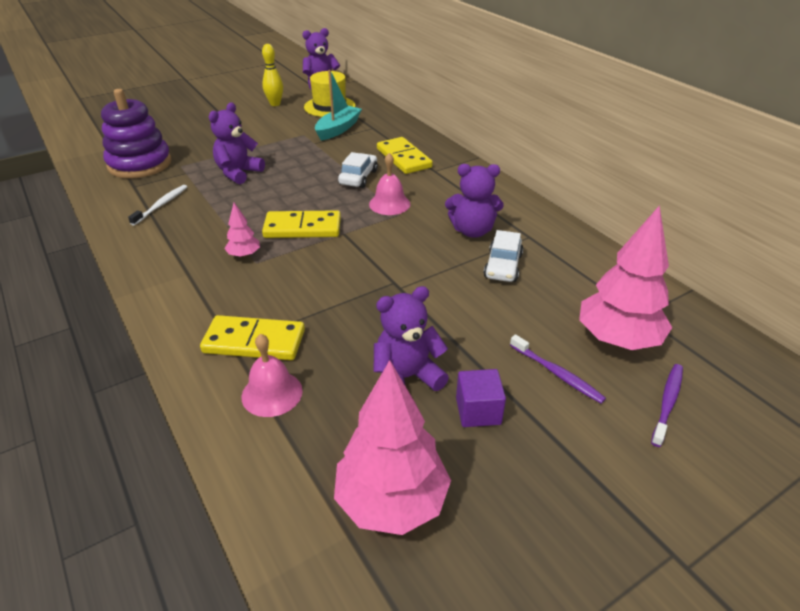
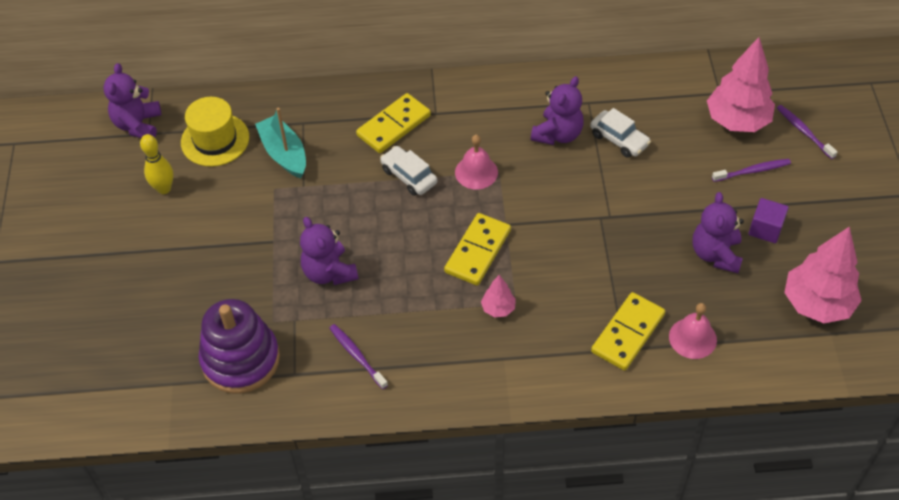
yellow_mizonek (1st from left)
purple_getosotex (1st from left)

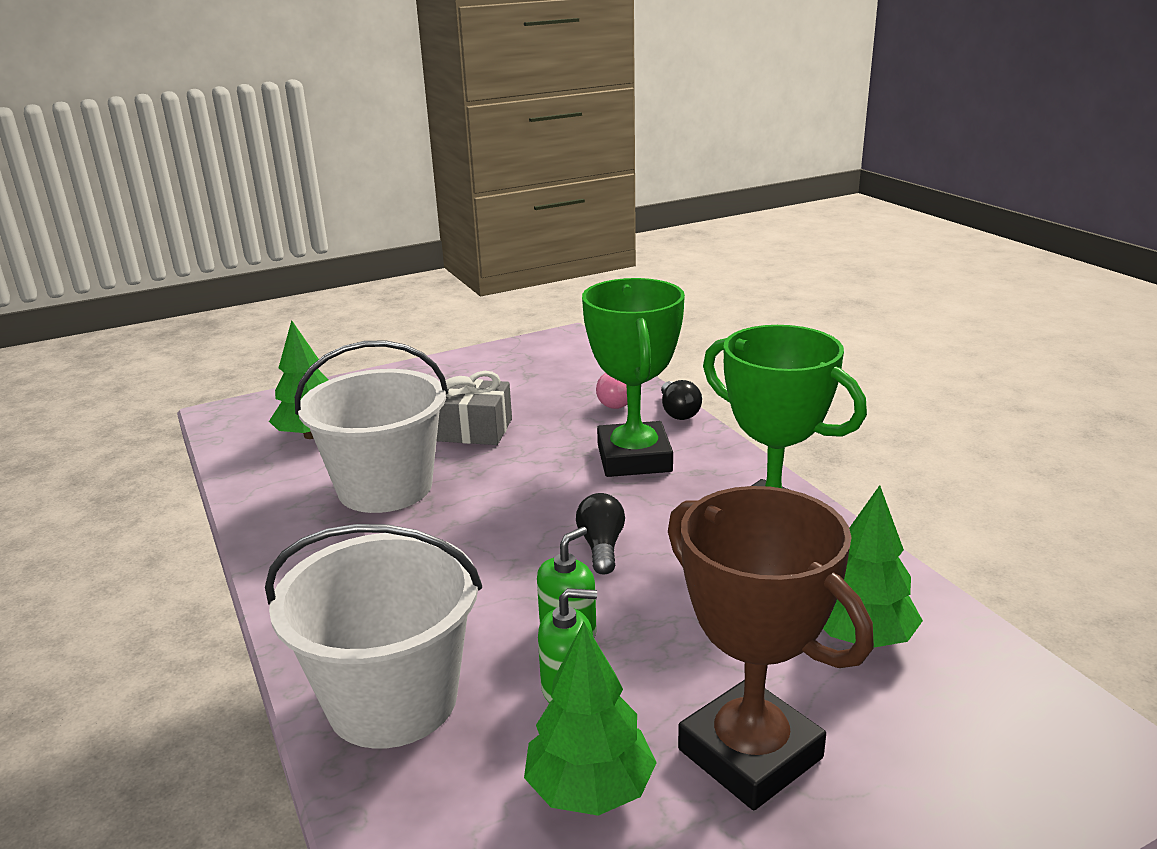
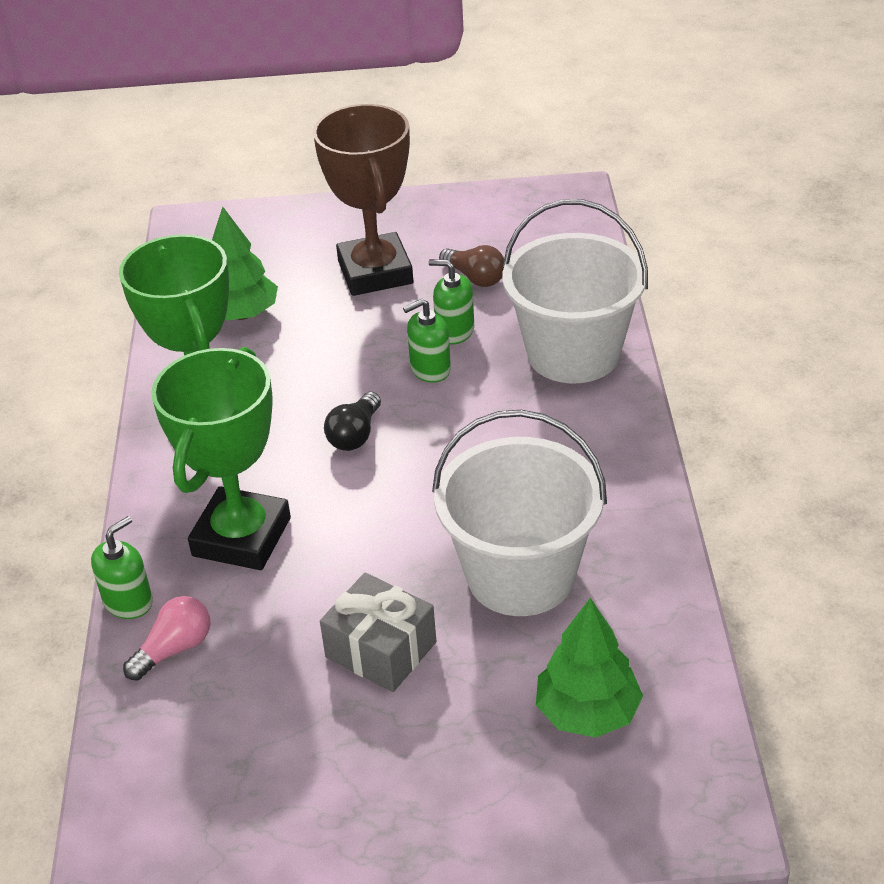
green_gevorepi (1st from left)
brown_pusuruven

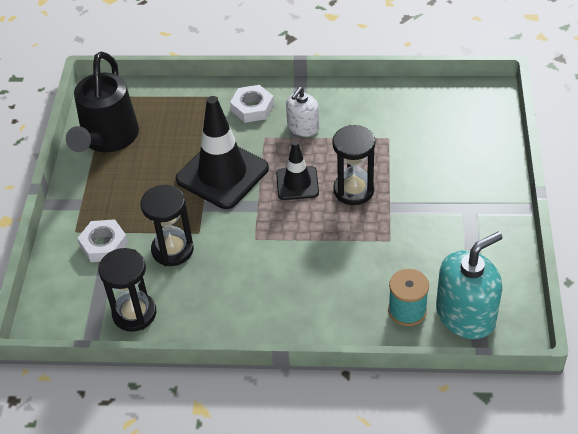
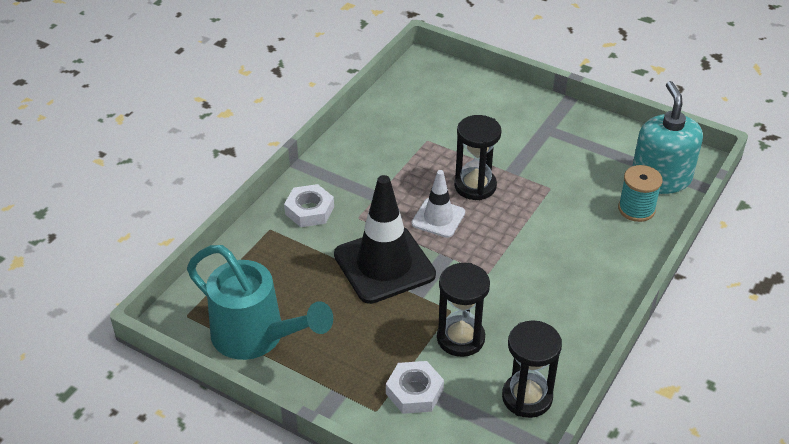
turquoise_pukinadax
white_gevorepi
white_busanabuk

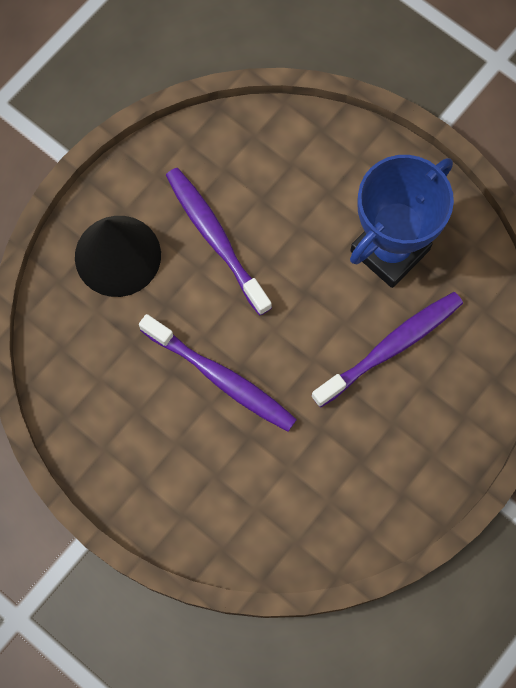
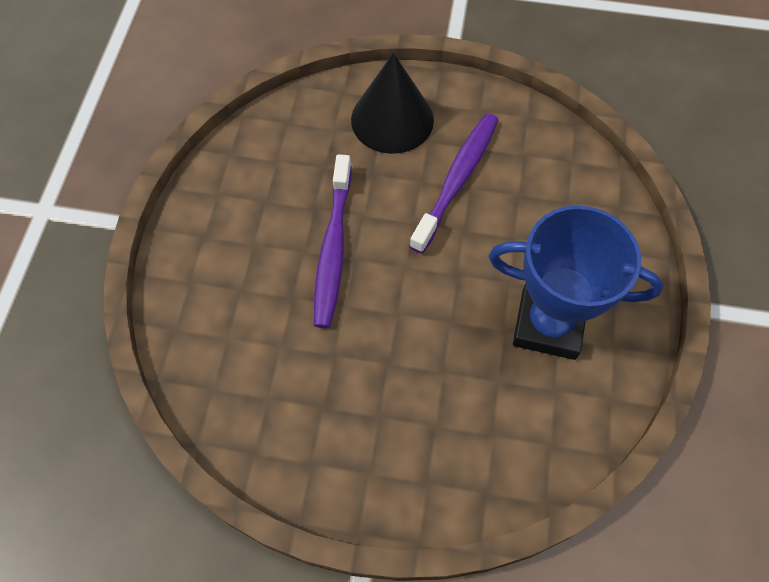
purple_getosotex (3rd from left in the first image)

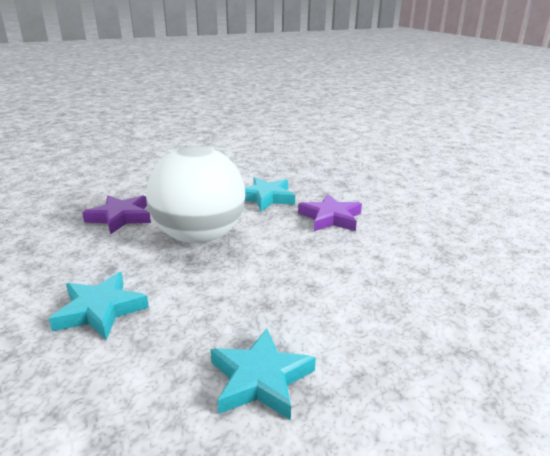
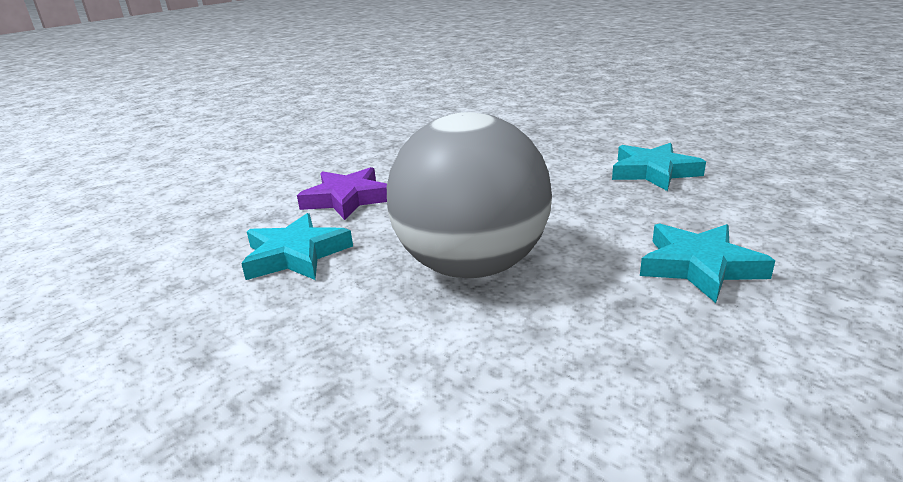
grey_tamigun
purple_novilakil (1st from left in the first image)

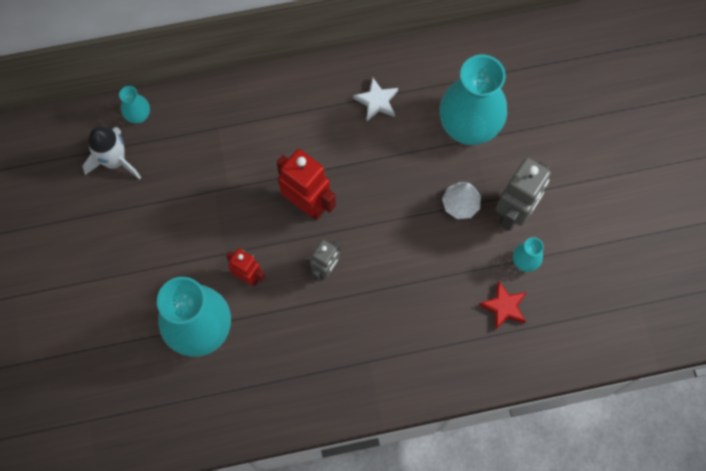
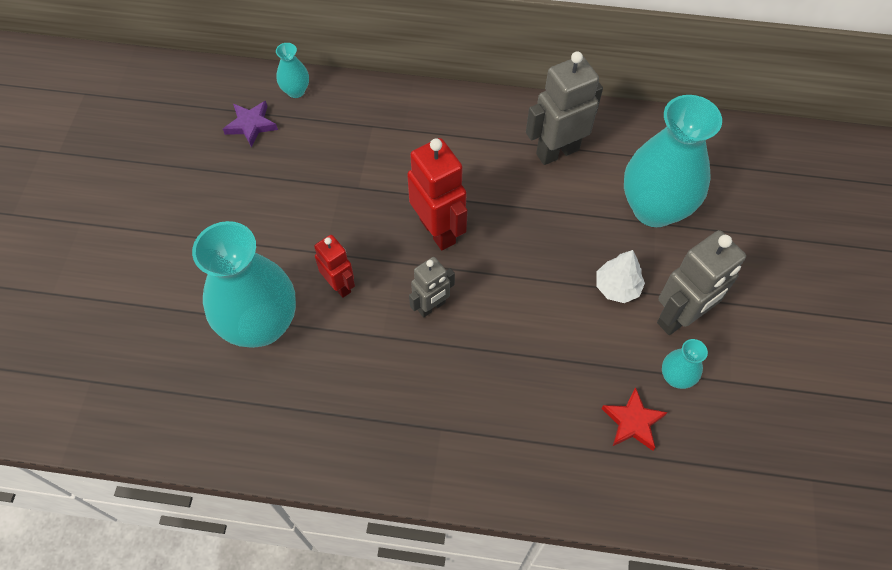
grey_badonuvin (2nd from left)
purple_novilakil

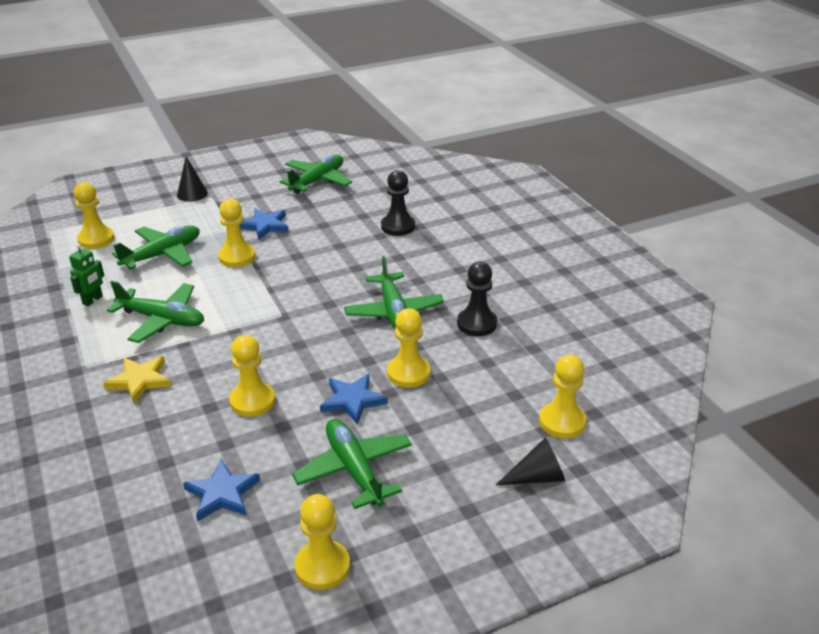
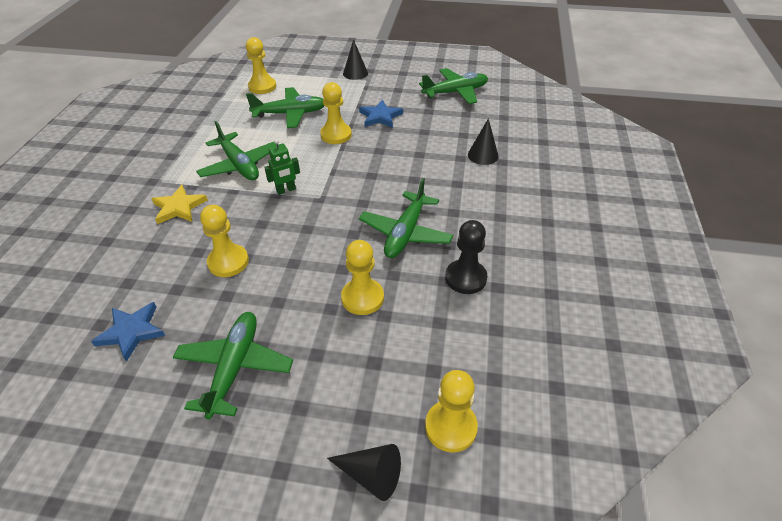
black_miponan (3rd from left)
green_badonuvin
blue_novilakil (3rd from left in the first image)
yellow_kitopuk (4th from left in the first image)

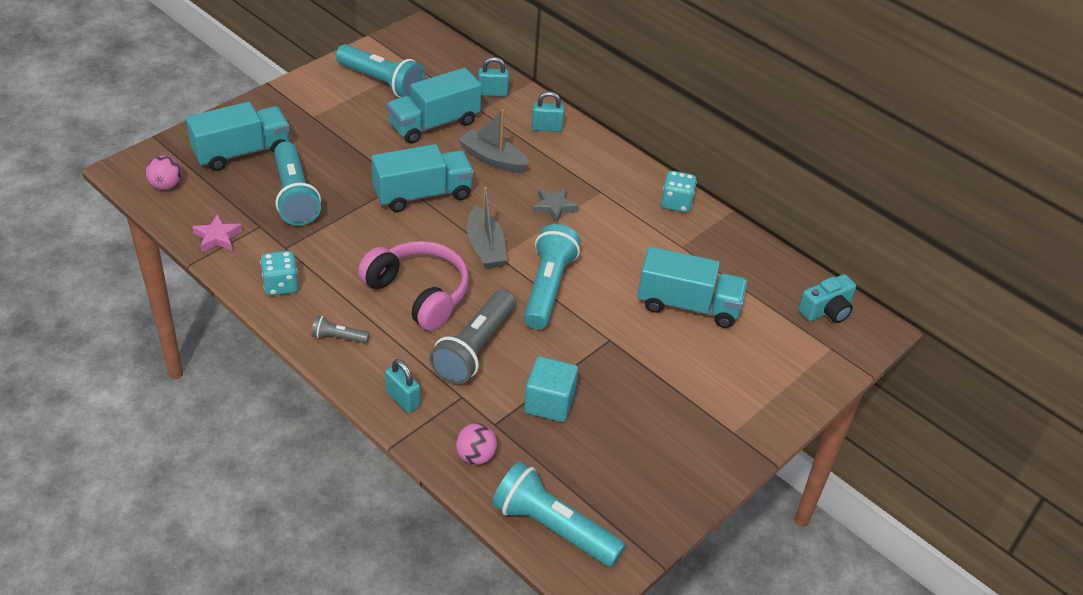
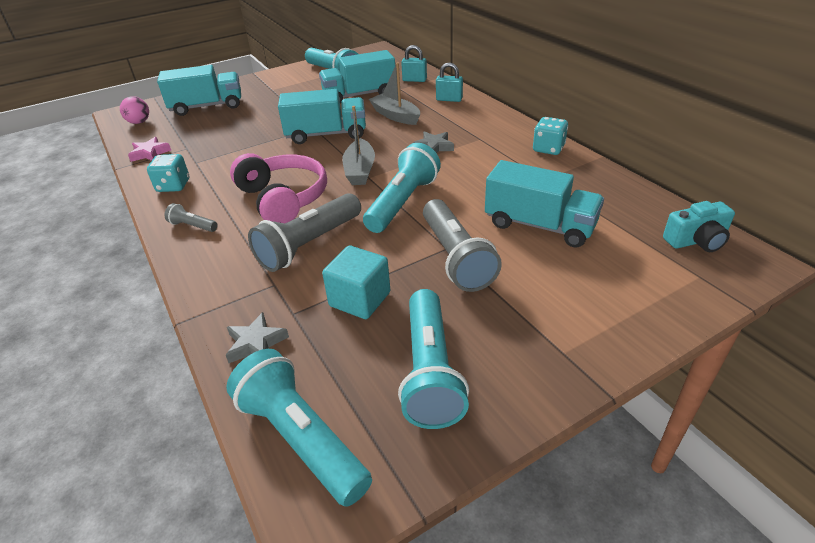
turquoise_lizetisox (4th from left)
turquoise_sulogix (1st from left in the first image)
grey_novilakil (1st from left)
grey_lizetisox (3rd from left)

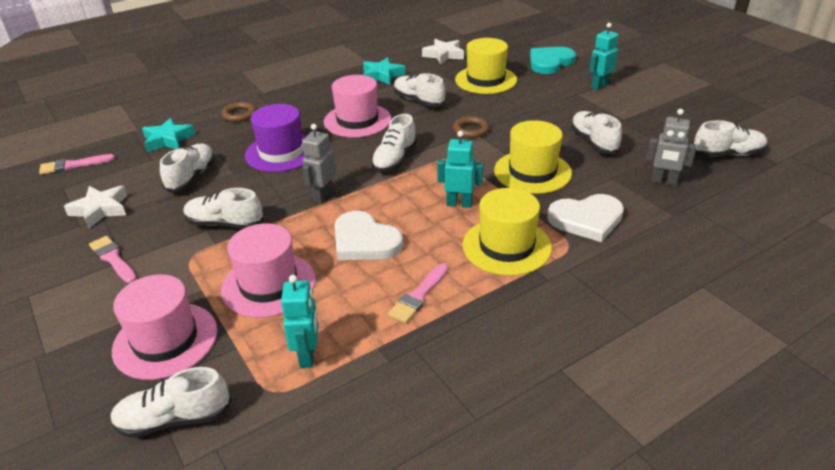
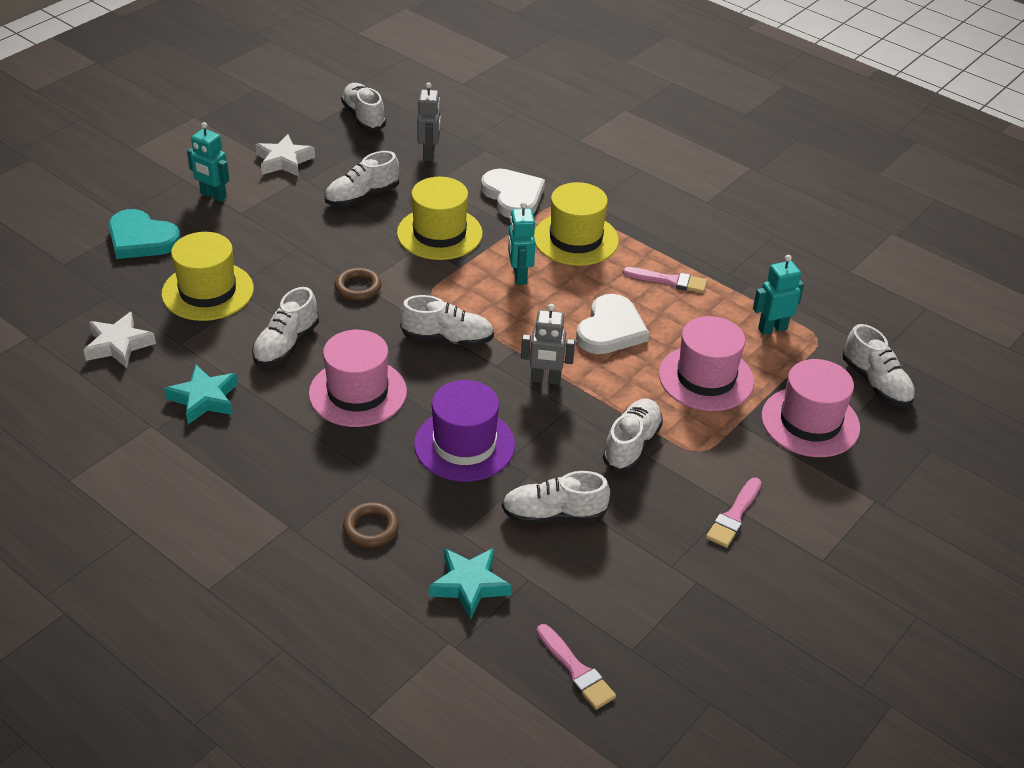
white_novilakil (2nd from left)
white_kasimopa (6th from left)

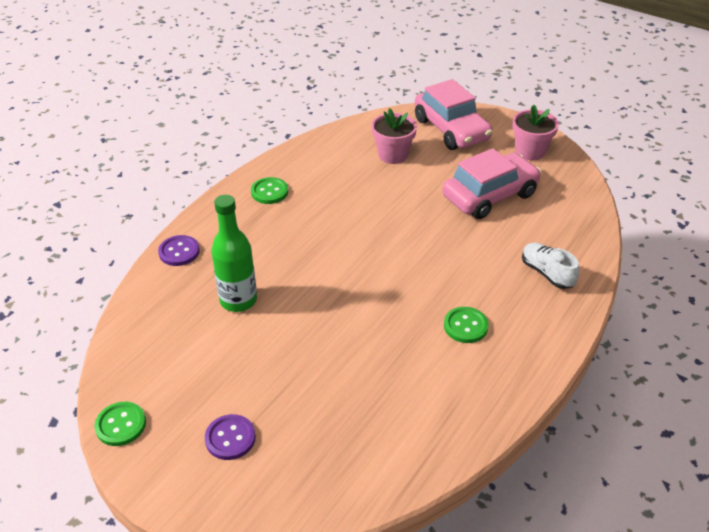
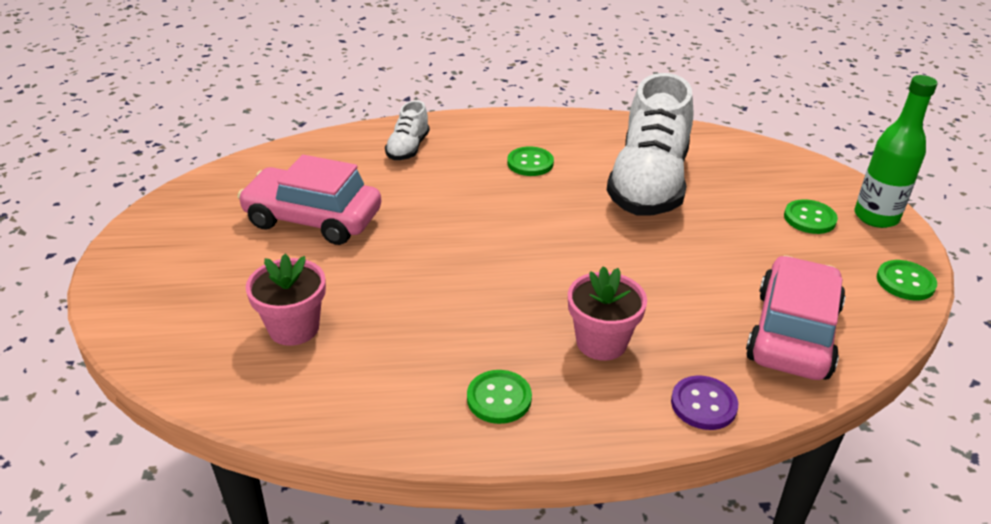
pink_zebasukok (2nd from left)
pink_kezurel (2nd from left)
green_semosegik
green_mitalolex (3rd from left)
white_kasimopa (2nd from left)

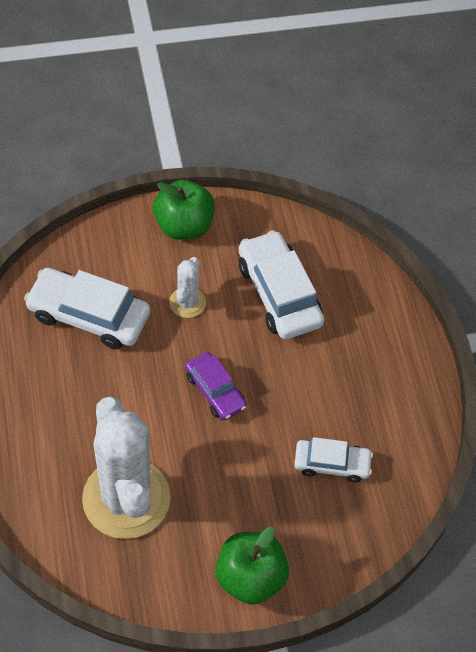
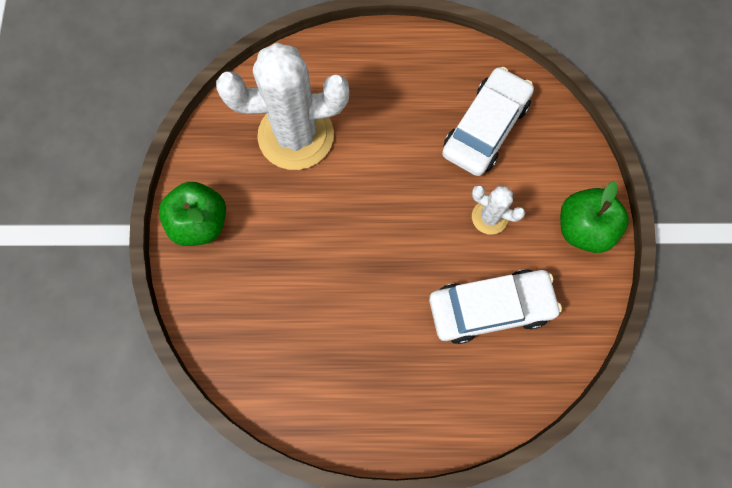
purple_zebasukok
white_zebasukok (3rd from left in the first image)

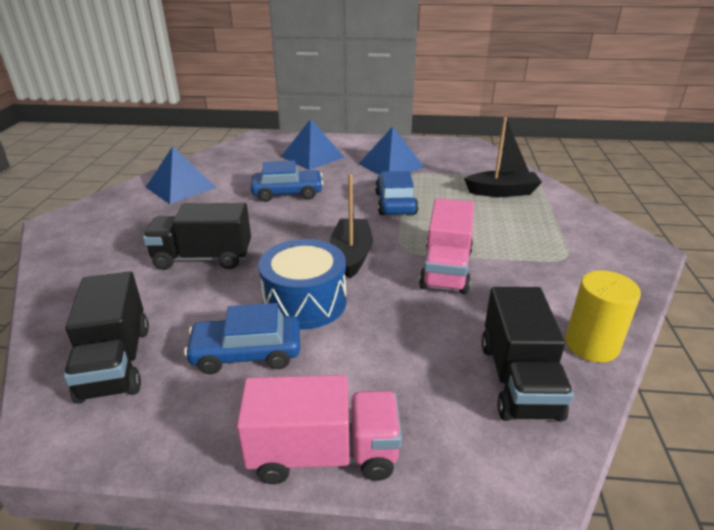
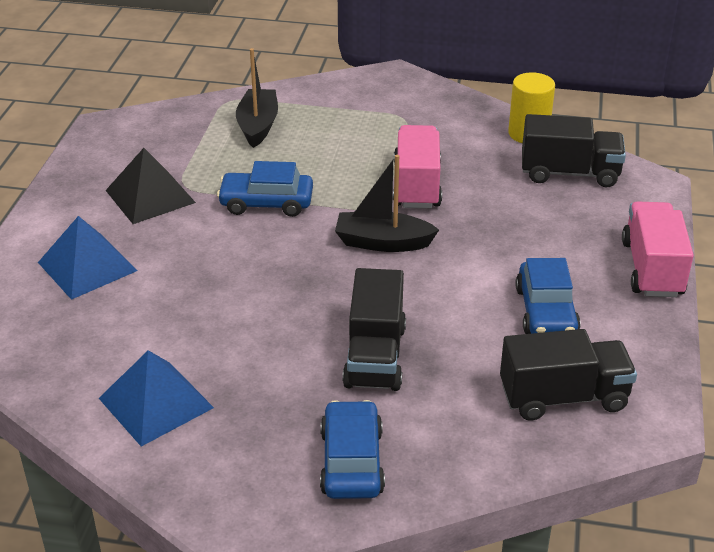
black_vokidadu
blue_zebasukok (2nd from left)
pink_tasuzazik (1st from left)
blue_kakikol

